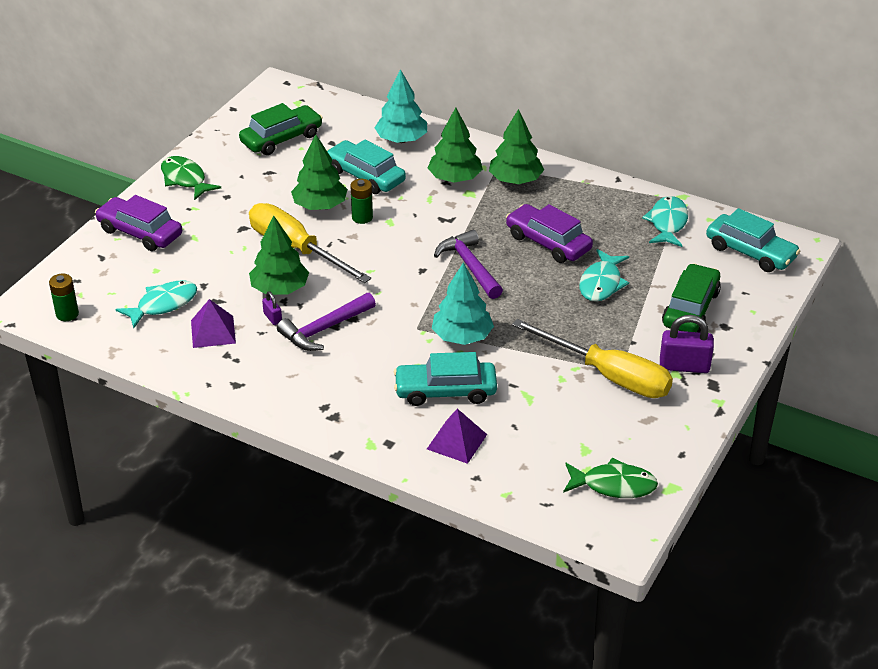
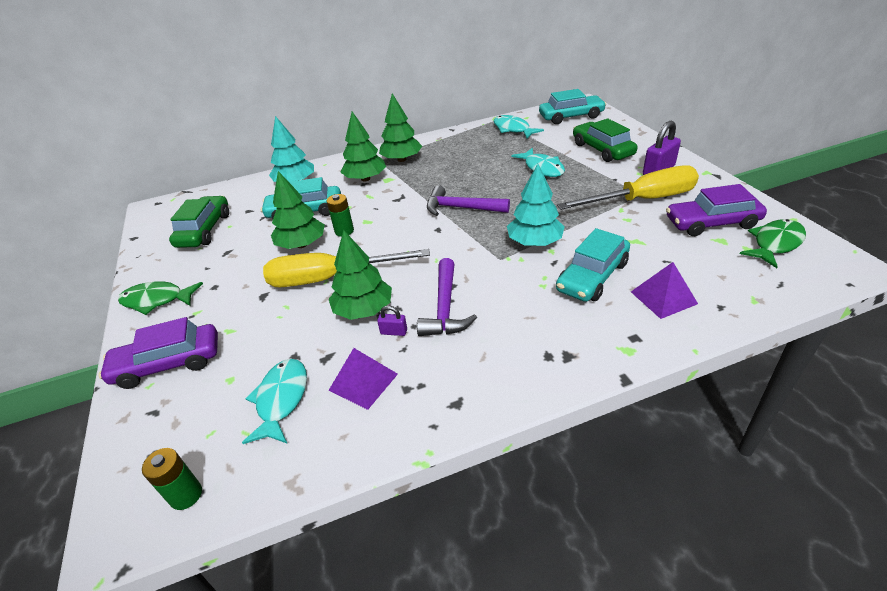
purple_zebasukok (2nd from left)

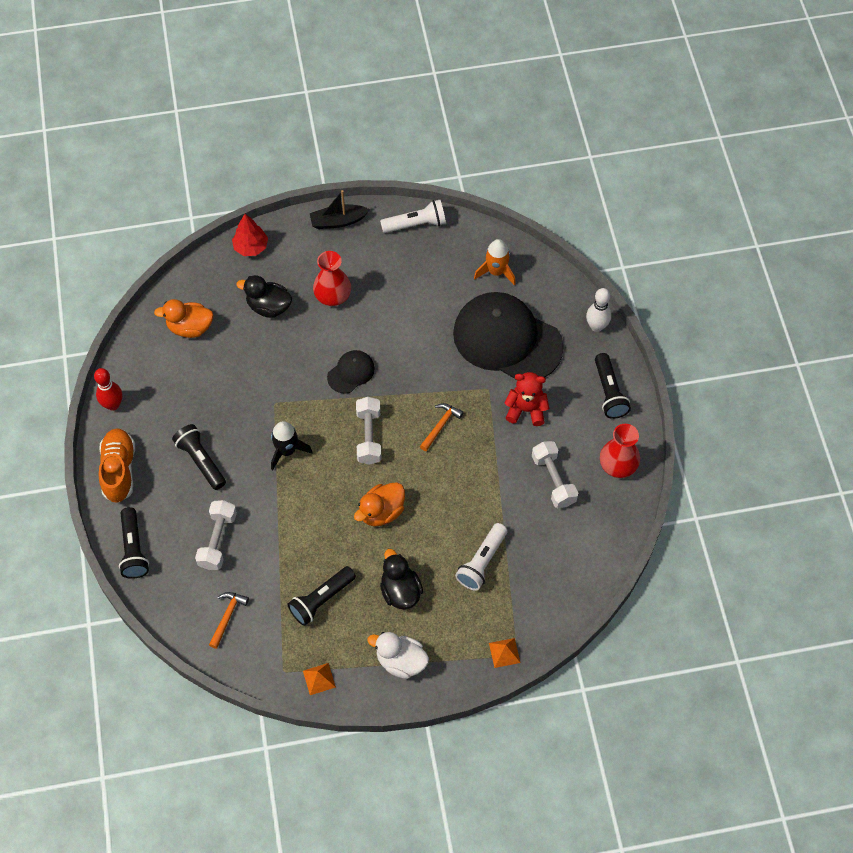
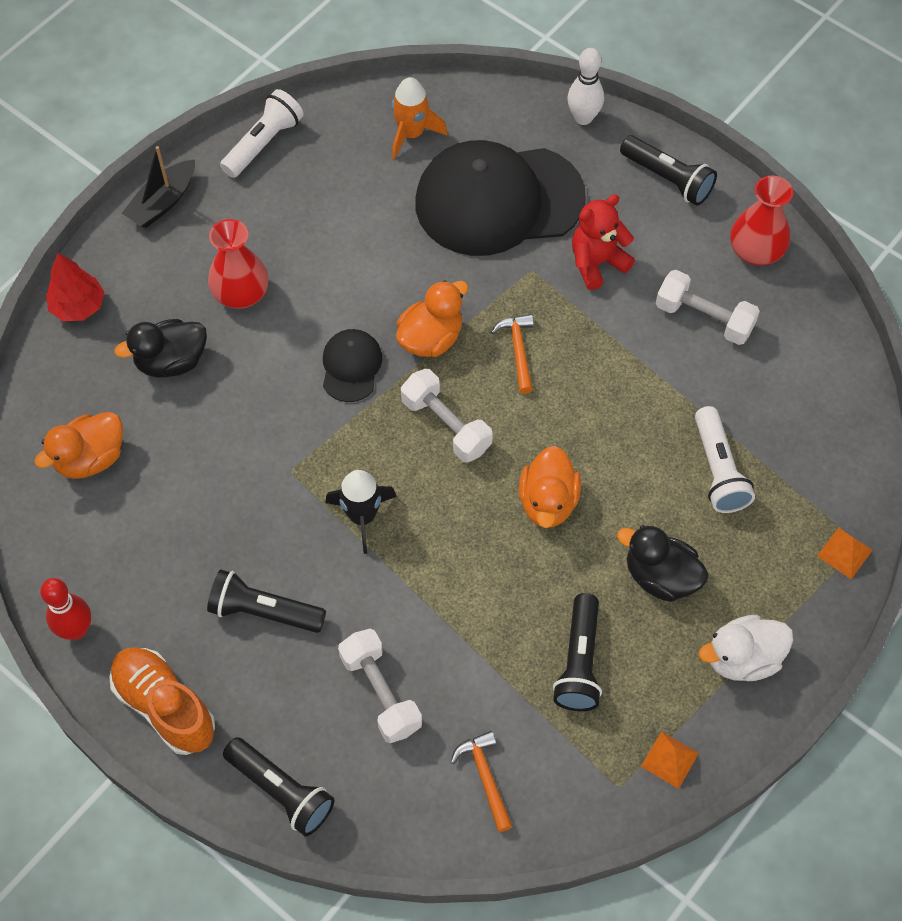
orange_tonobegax (2nd from left)

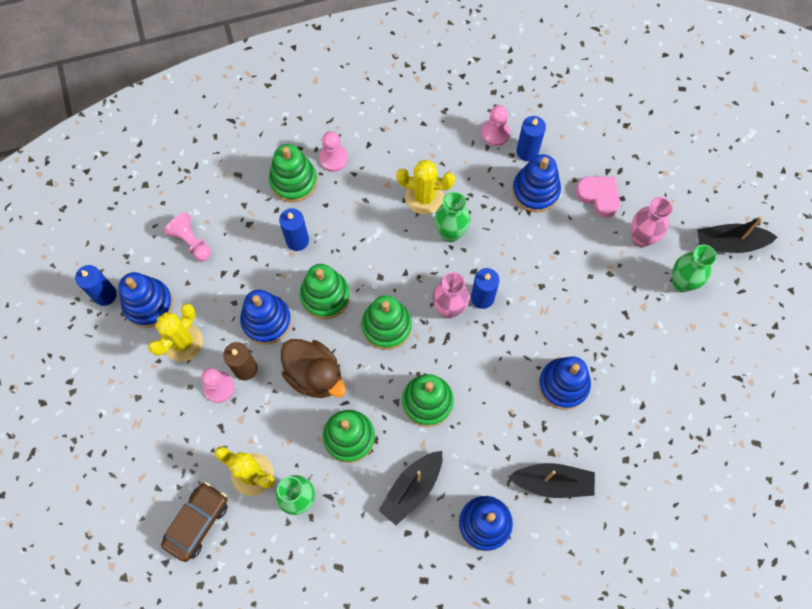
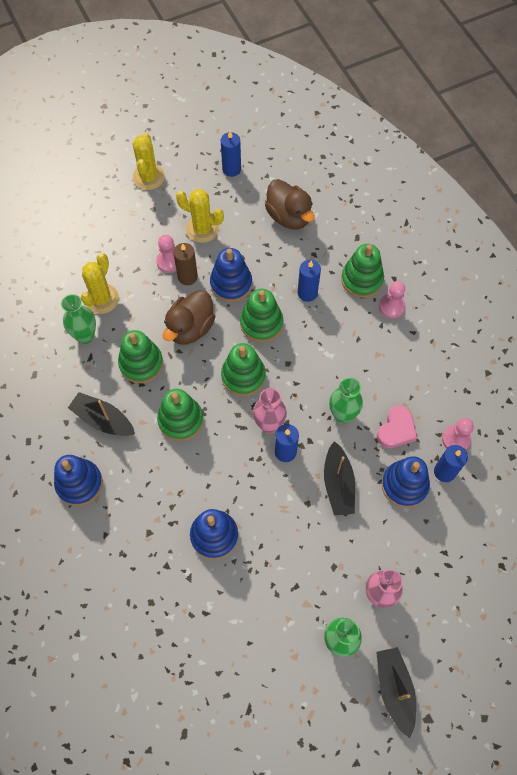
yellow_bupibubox (2nd from left)
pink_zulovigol
brown_tonobegax (2nd from left)
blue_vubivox (1st from left in the first image)
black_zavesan (2nd from left)
brown_zebasukok

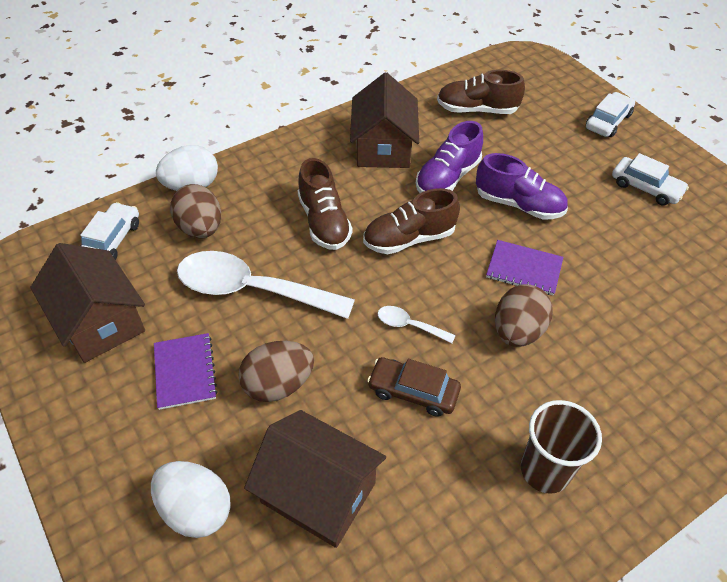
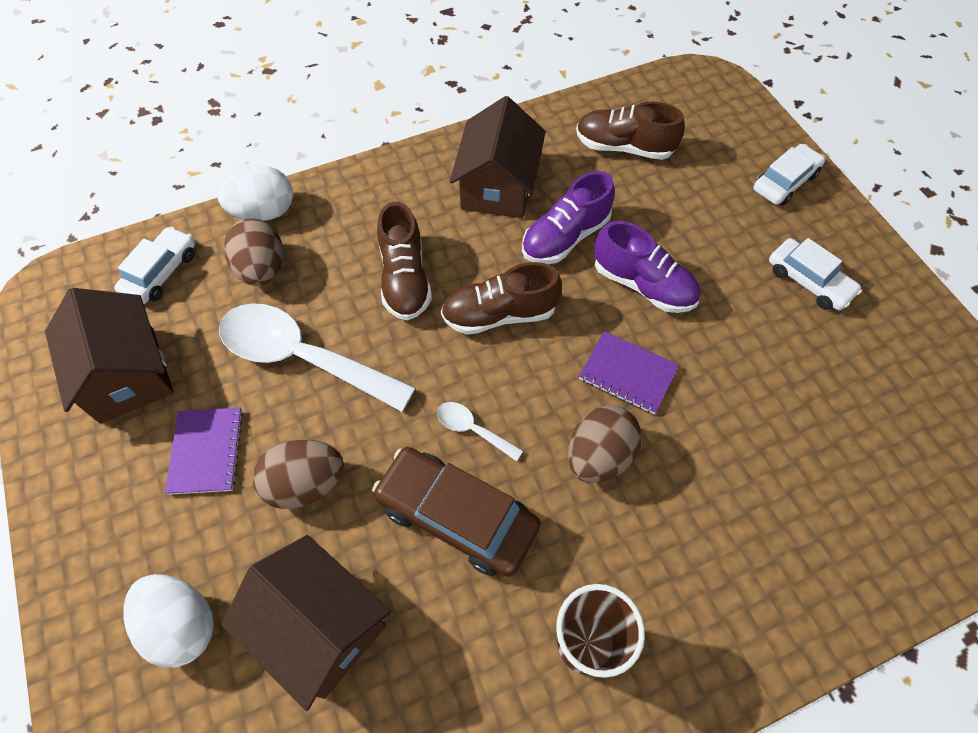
brown_zebasukok

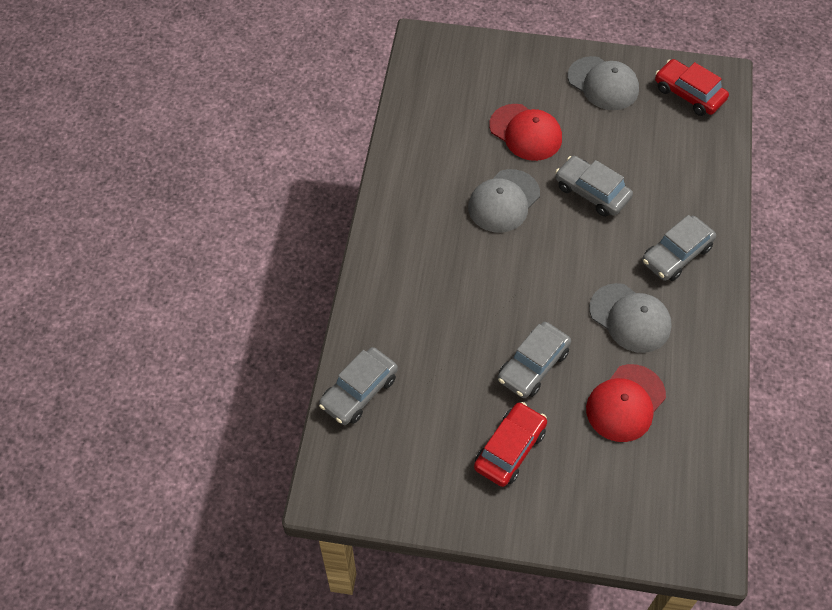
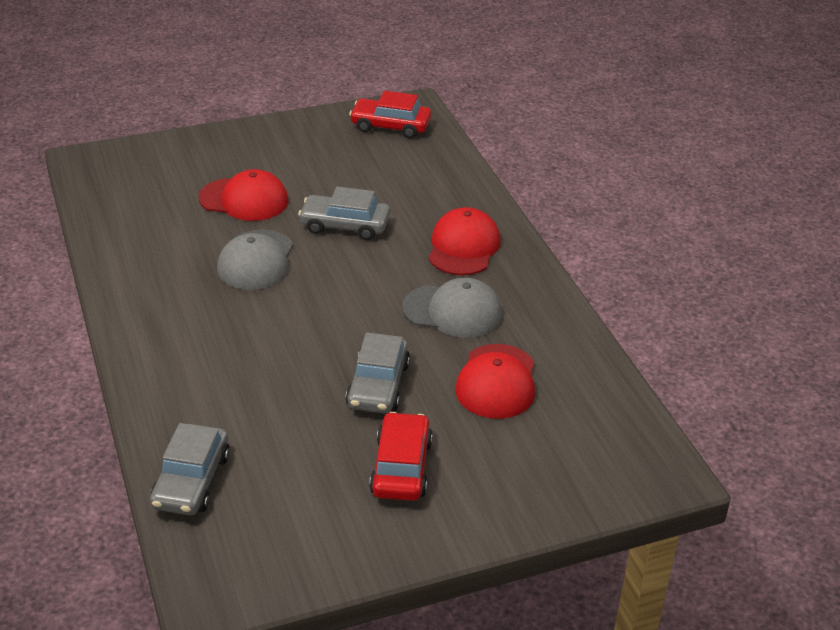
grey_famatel (2nd from left in the first image)
red_famatel (2nd from left)

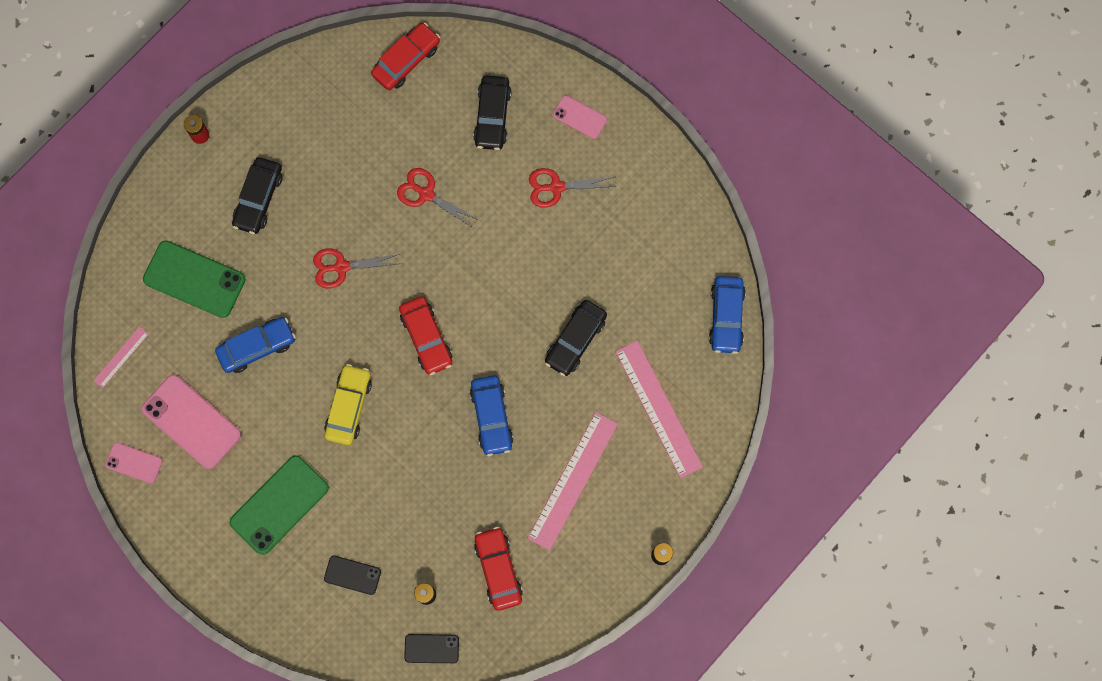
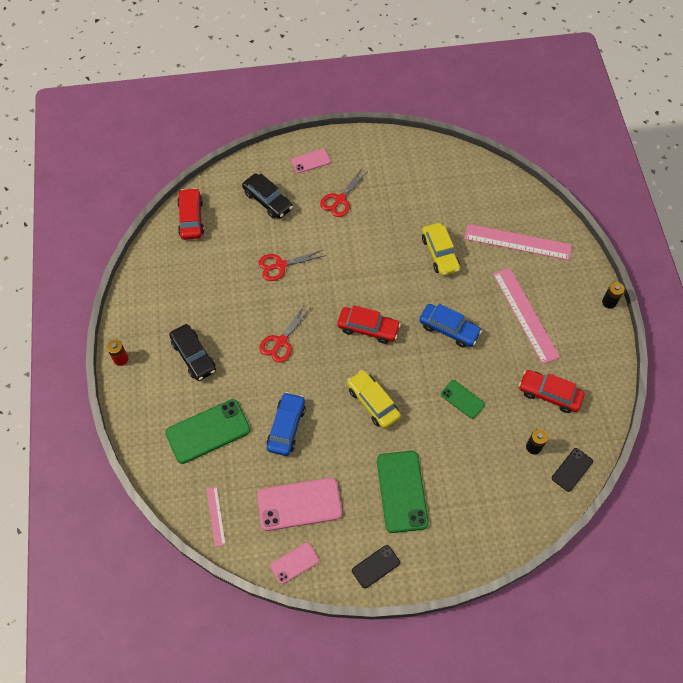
blue_zebasukok (3rd from left in the first image)
yellow_zebasukok (2nd from left)
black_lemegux (1st from left)
green_lemegux (3rd from left)

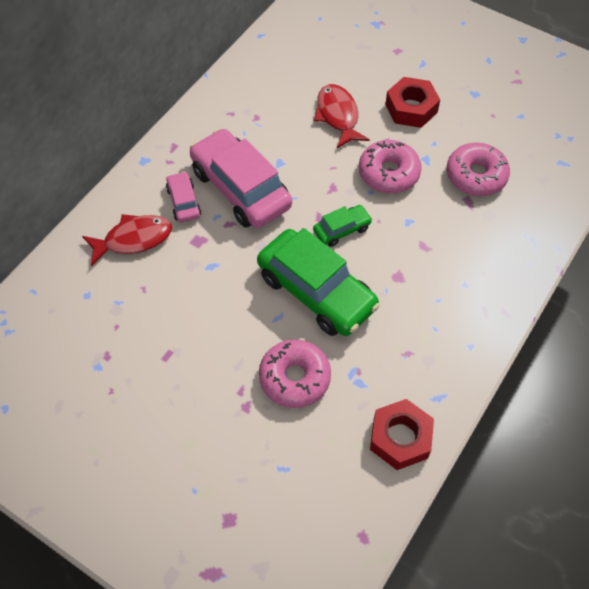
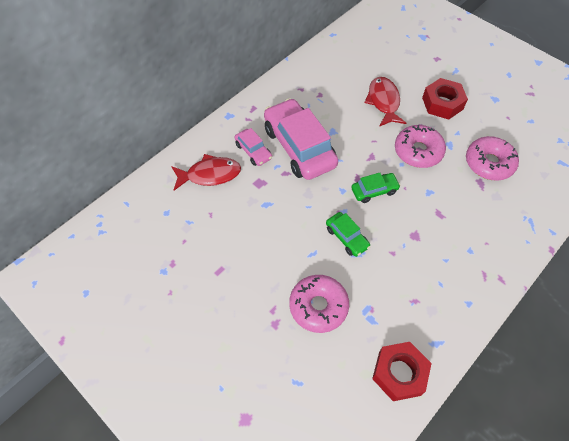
pink_zebasukok (1st from left)
green_zebasukok (1st from left)

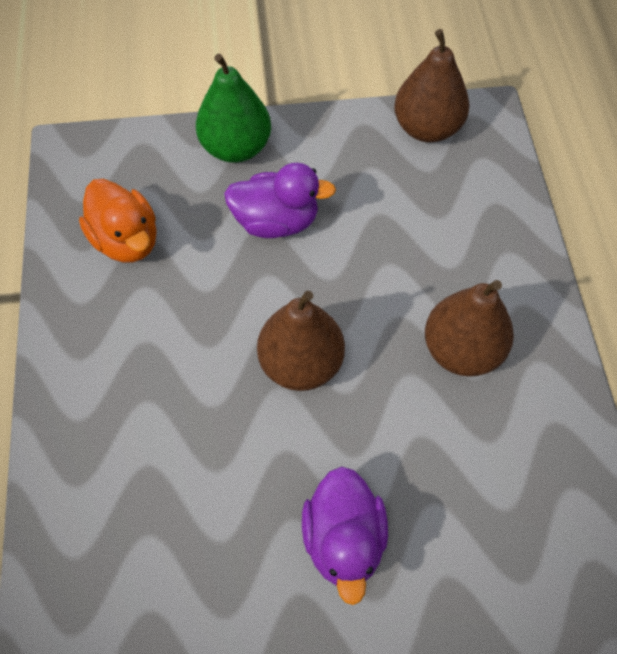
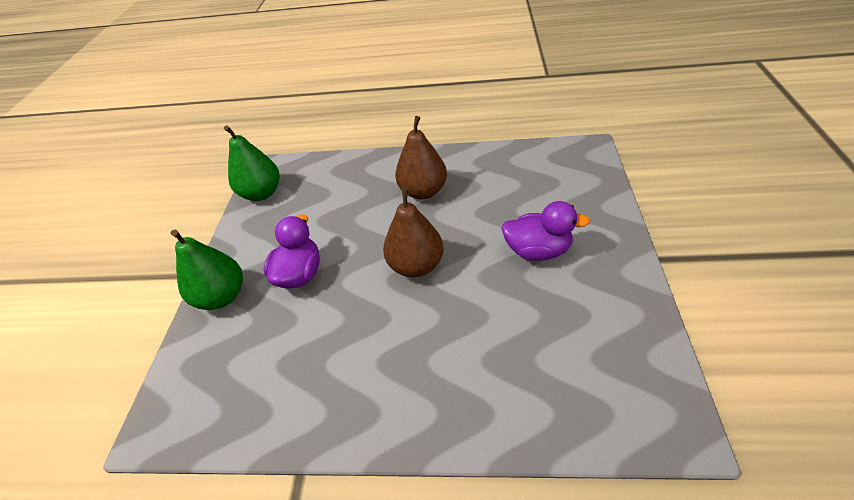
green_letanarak (2nd from left)
orange_tonobegax

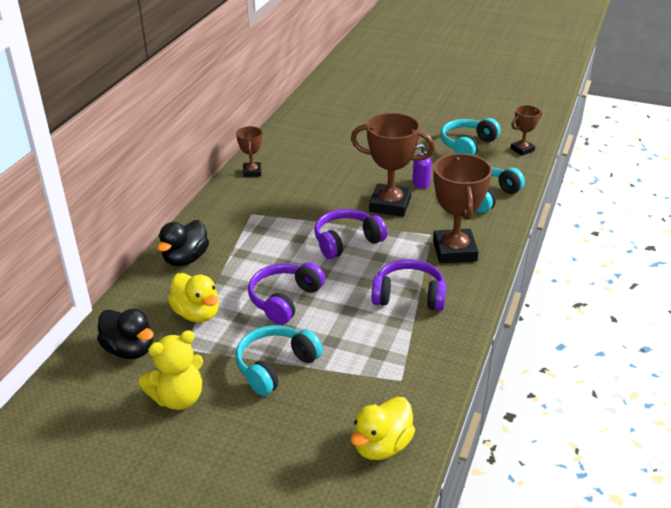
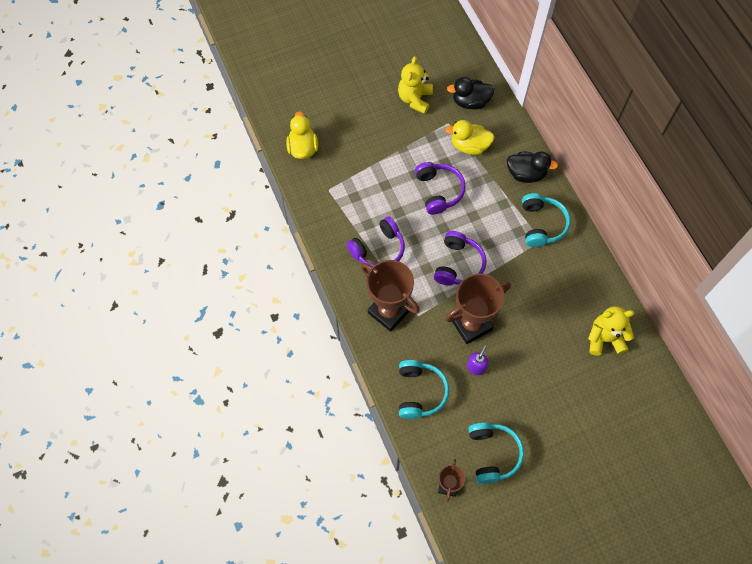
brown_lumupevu (1st from left in the first image)
black_tonobegax (2nd from left)
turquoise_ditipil (3rd from left)
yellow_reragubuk (2nd from left)

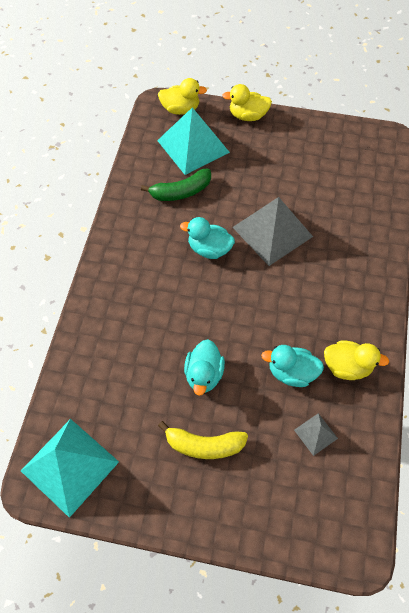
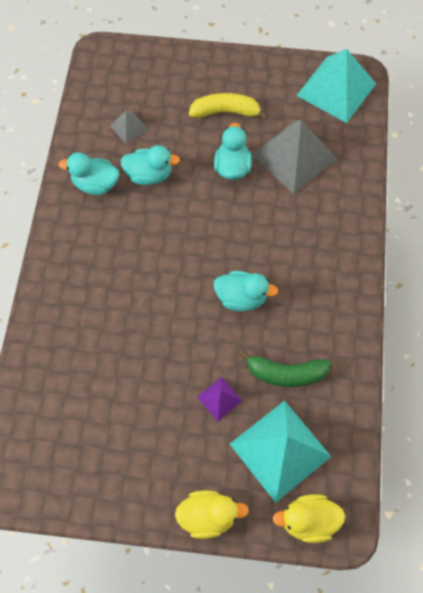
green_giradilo
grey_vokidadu (2nd from left)
turquoise_tonobegax (1st from left)
purple_vokidadu

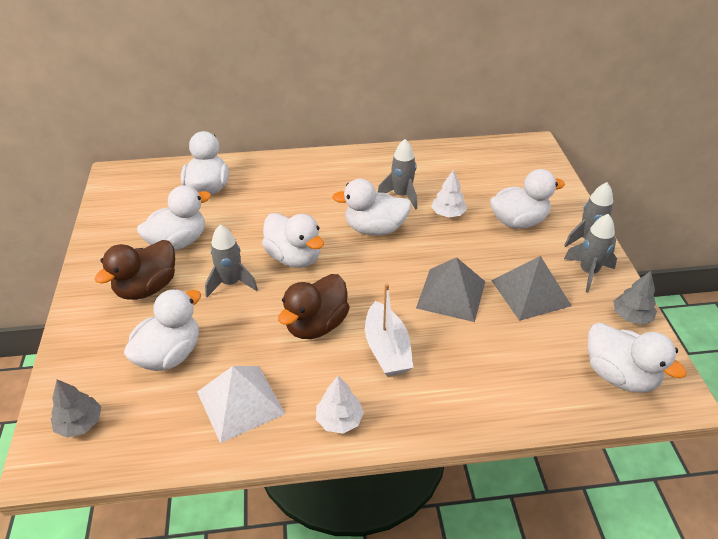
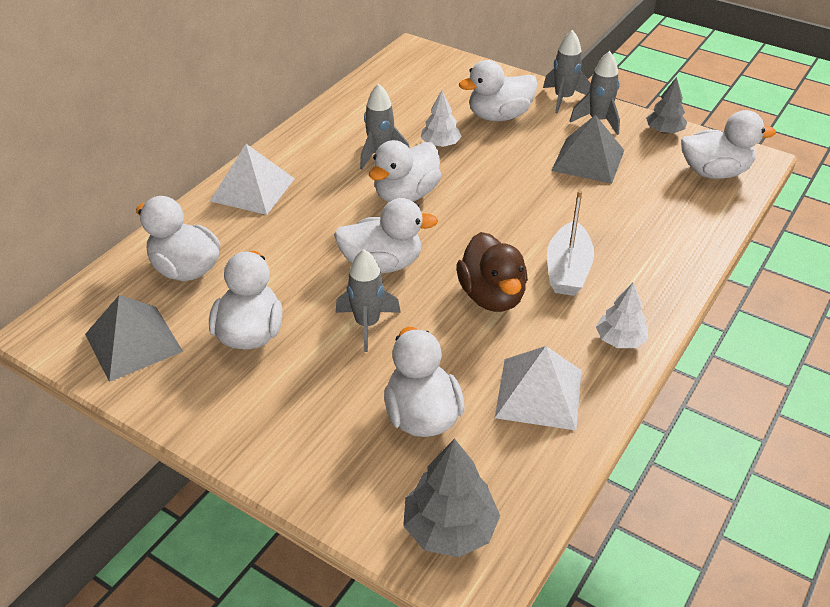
white_tonobegax (6th from left)
brown_tonobegax (1st from left in the first image)
grey_vokidadu (1st from left)
white_zavesan
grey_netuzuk (1st from left)
white_vokidadu (1st from left)

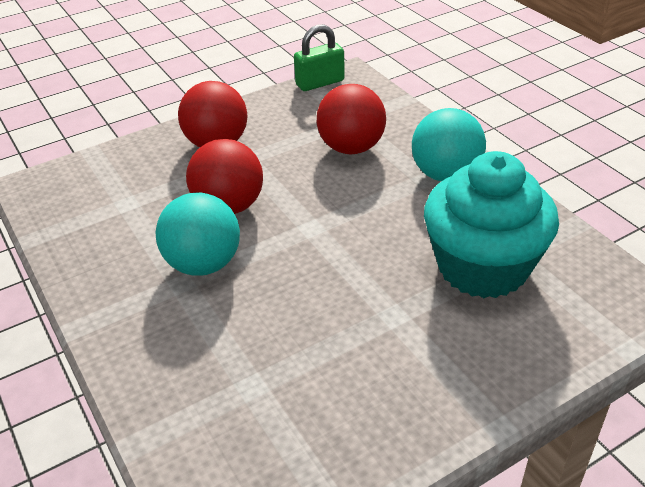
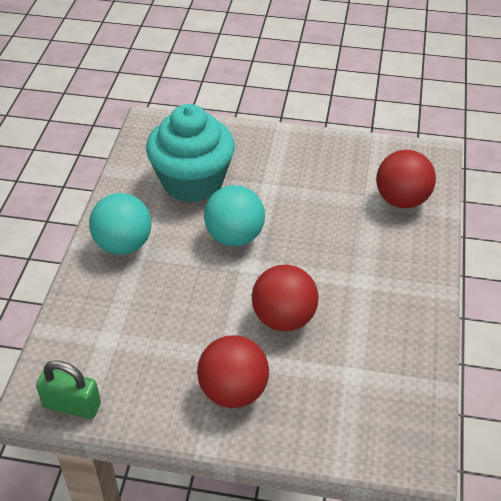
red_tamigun (3rd from left)
turquoise_tamigun (2nd from left)

